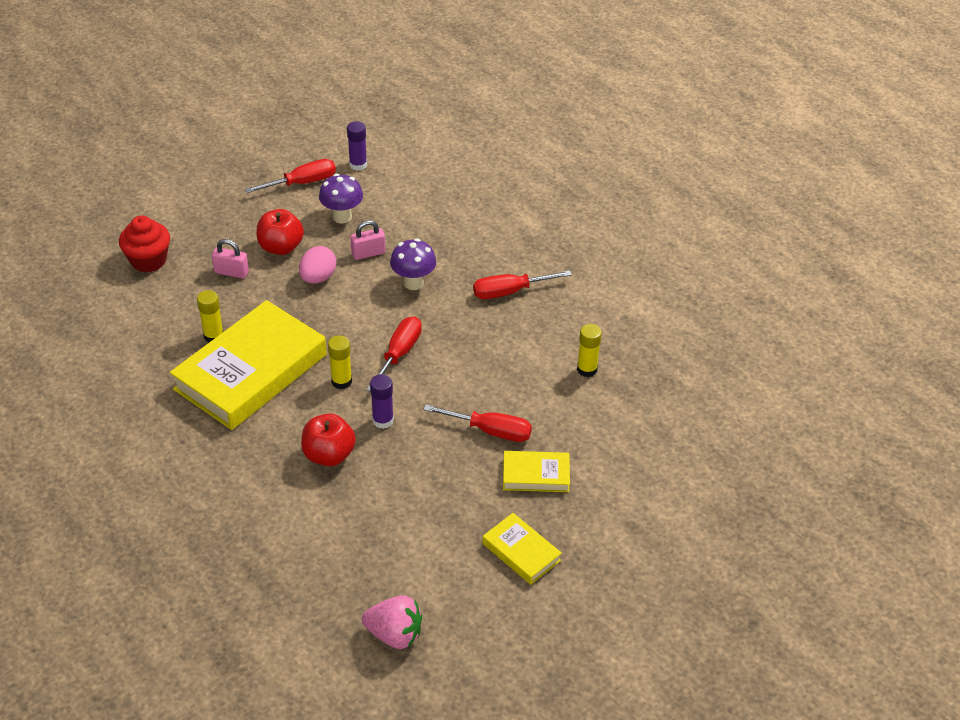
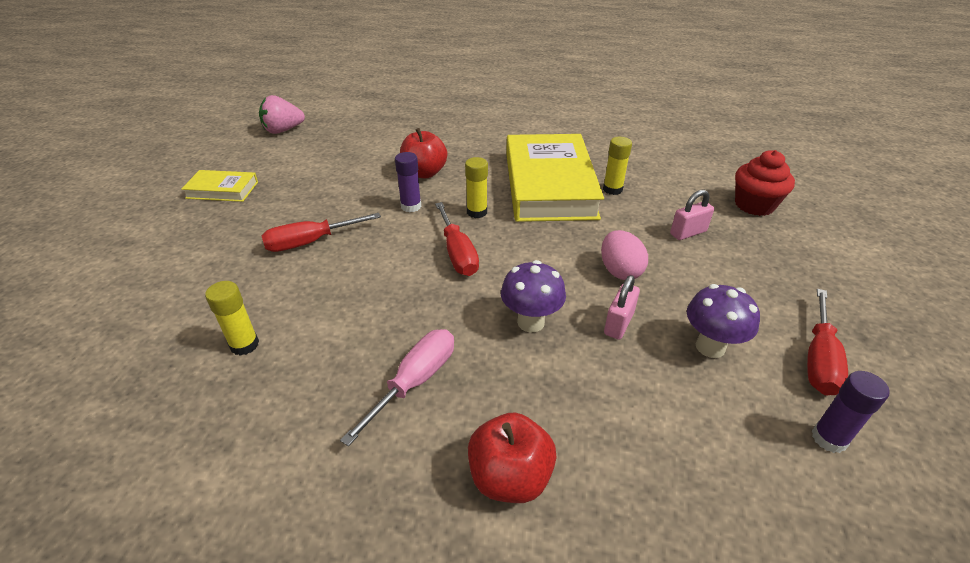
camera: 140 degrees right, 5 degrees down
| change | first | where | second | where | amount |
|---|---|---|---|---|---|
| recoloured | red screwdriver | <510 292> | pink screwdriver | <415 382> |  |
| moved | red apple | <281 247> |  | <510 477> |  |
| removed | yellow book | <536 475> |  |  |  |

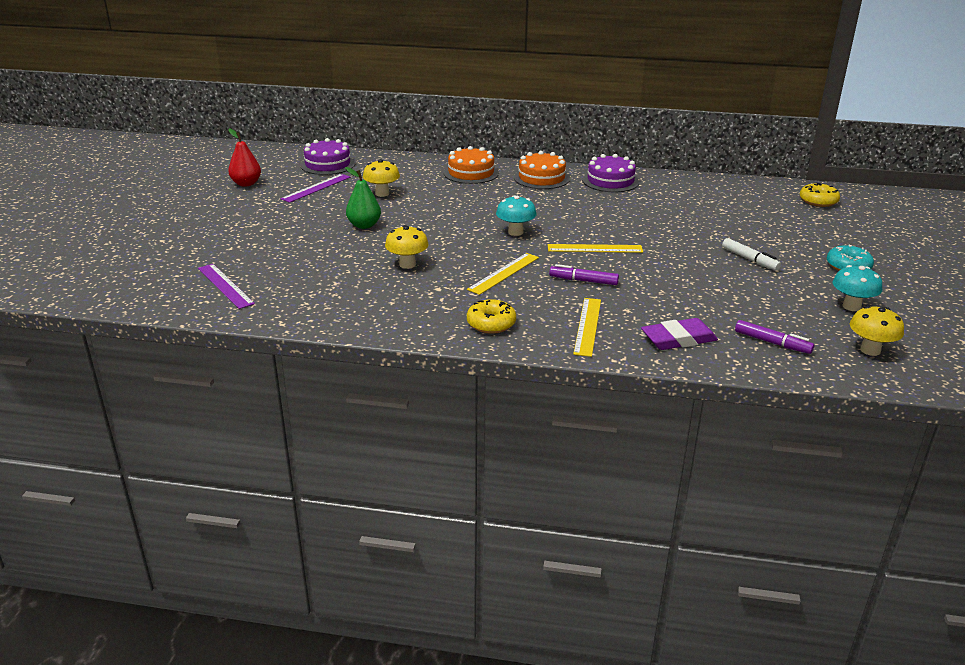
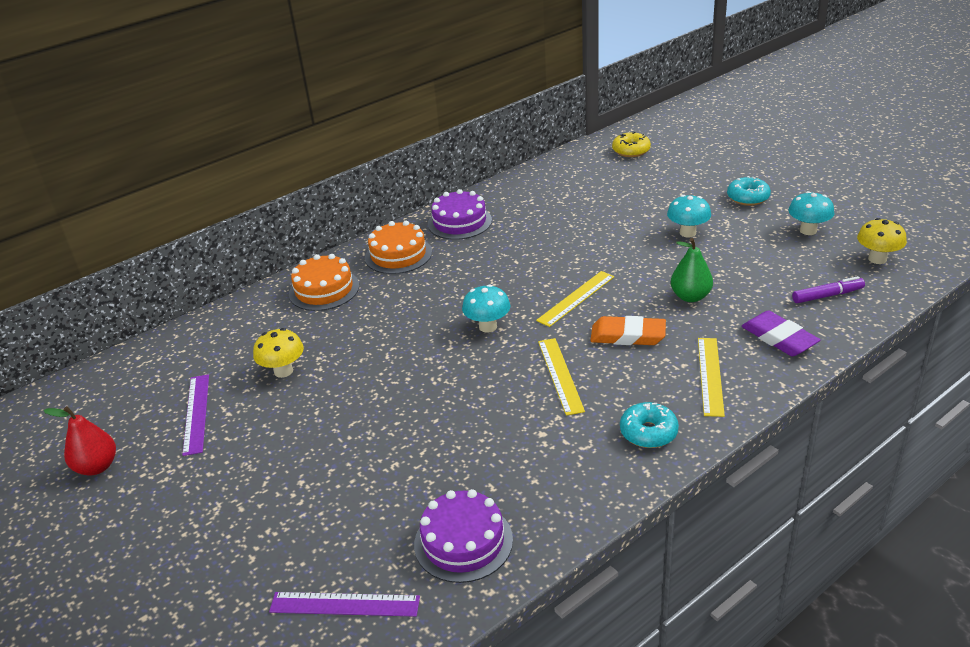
camera: 45 degrees left, 5 degrees up
| change | first | where | second | where | amount |
|---|---|---|---|---|---|
| moved | purple cake | <327 164> |  | <463 542> |  |
| replaced | purple marker | <583 281> | orange eraser | <628 336> |  |
| recoloured | yellow donut | <491 324> | turquoise donut | <648 432> |  |
| replaced | white marker | <750 259> | turquoise mushroom | <687 233> |  |
| moved | green pear | <364 225> |  | <690 296> |  |
| turned | yellow ruler | <588 326> |  | <710 375> | 45 degrees clockwise |
| turned | purple eraser | <678 339> |  | <779 338> | 60 degrees counterclockwise |
| removed | yellow mushroom | <407 264> |  |  |  |

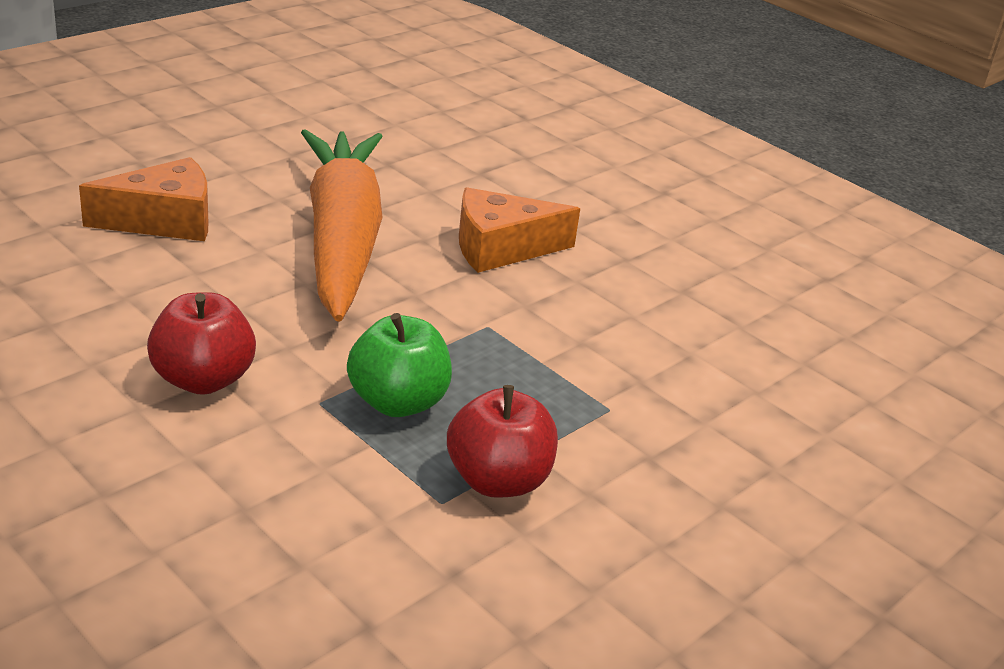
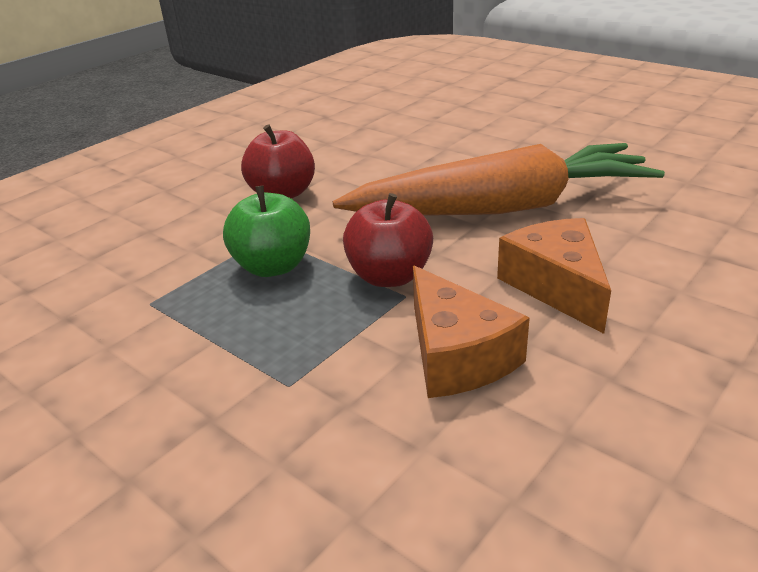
camera: 90 degrees right, 0 degrees up
| change | first | where | second | where | amount |
|---|---|---|---|---|---|
| moved | red apple | <498 480> |  | <389 276> |  |
| moved | orange cheese | <164 220> |  | <456 355> |  |

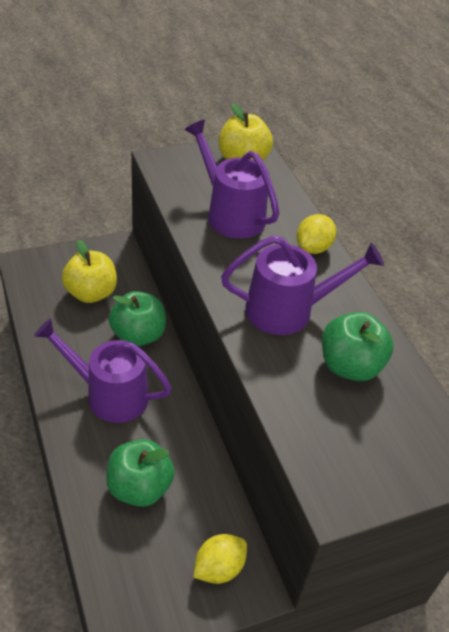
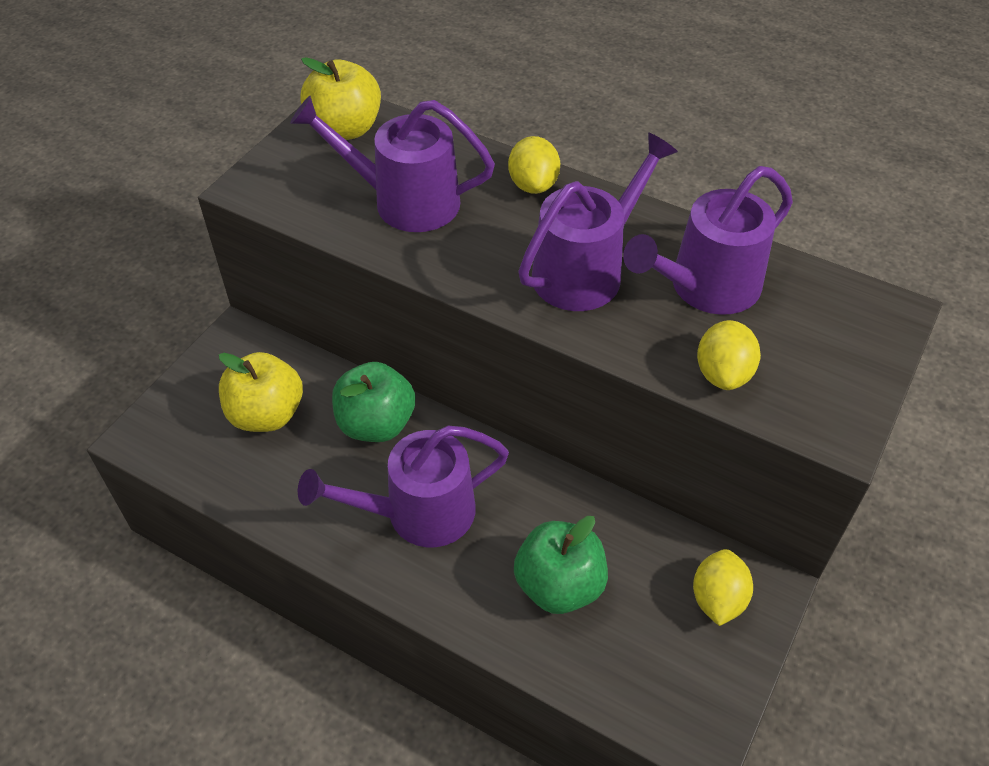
camera: 35 degrees left, 5 degrees up
| change | first | where | second | where | amount |
|---|---|---|---|---|---|
| replaced | green apple | <350 366> | purple watering can | <705 288> |  |
| added |  |  | yellow lemon | <723 373> |  |

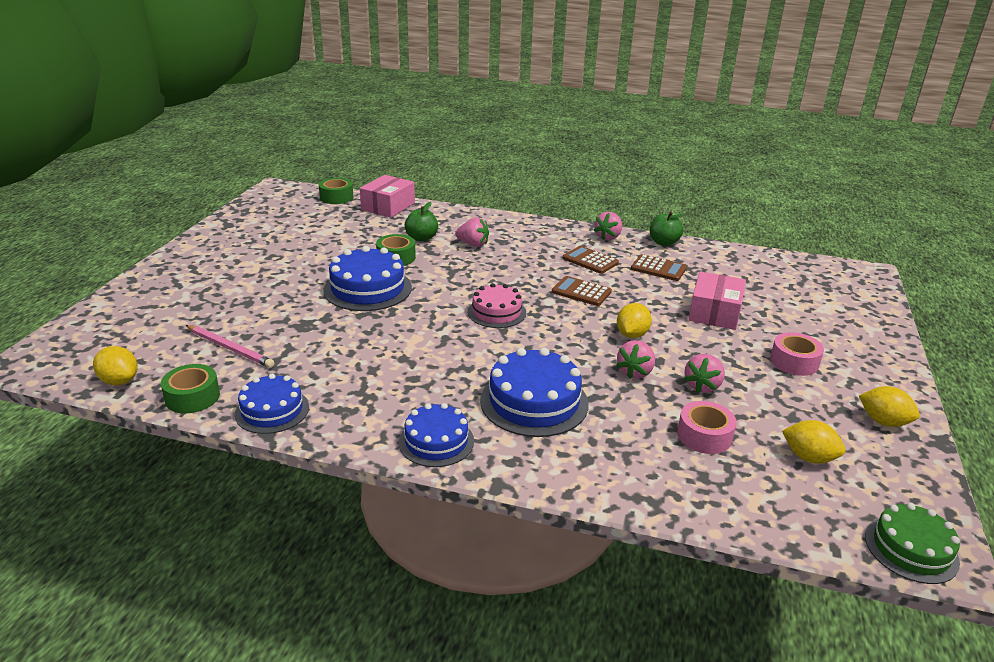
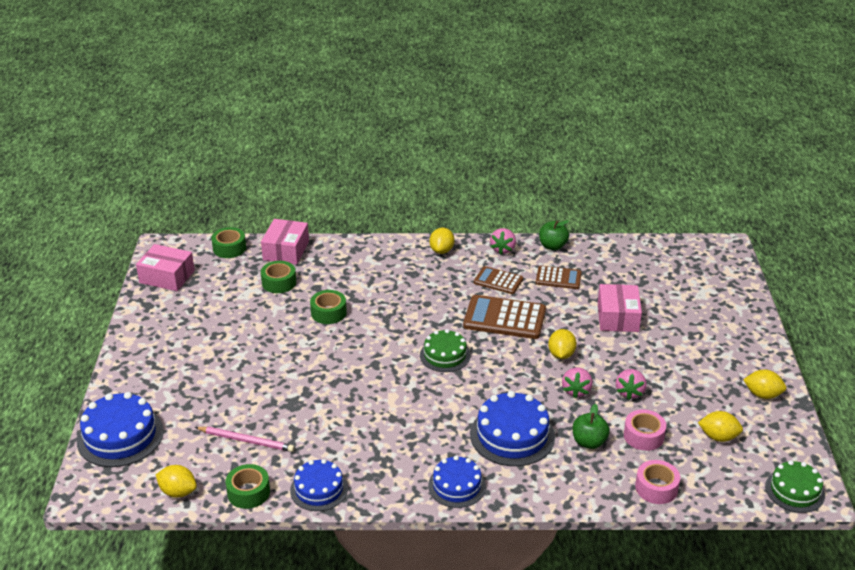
camera: 15 degrees left, 5 degrees up
| change | first | where | second | where | amount |
|---|---|---|---|---|---|
| moved | blue cake | <368 288> |  | <120 436> |  |
| added |  |  | pink box | <167 277> |  |
| added |  |  | green tape | <279 282> |  |
| recoloured | pink cake | <496 312> | green cake | <445 355> |  |
| added |  |  | yellow lemon | <441 250> |  |
| resized | brown calculator | <581 292> |  | <504 318> | x1.68 |
| moved | green apple | <421 238> |  | <589 442> |  |
| moved | pink tape | <794 362> |  | <656 488> |  |
| removed | pink strawberry | <473 244> |  |  |  |

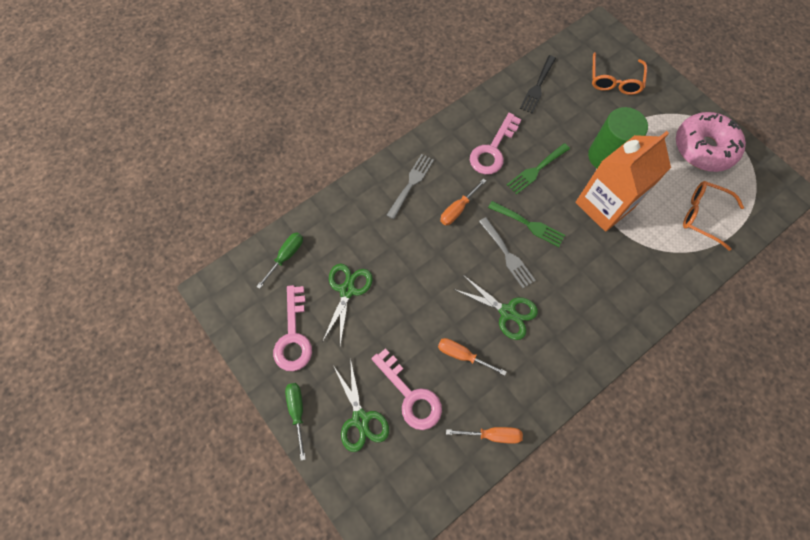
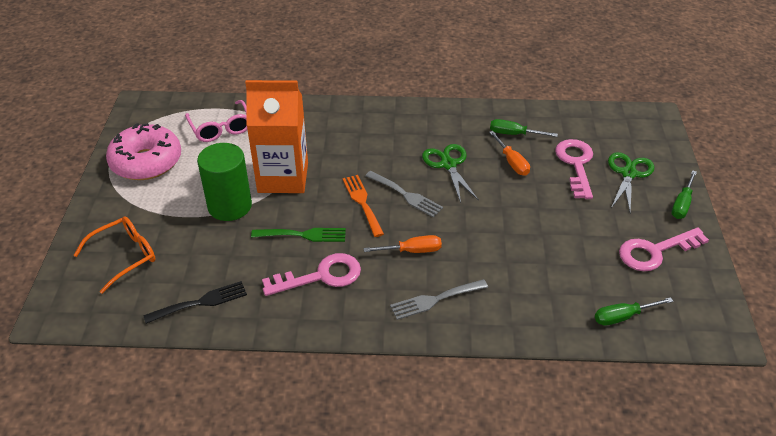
camera: 140 degrees left, 25 degrees down
| change | first | where | second | where | amount |
|---|---|---|---|---|---|
| recoloured | orange glasses | <703 215> | pink glasses | <221 128> |  |
| recoloured | green fork | <529 225> | orange fork | <362 202> |  |
| turned | grey fork | <507 255> |  | <406 195> | 120 degrees clockwise |
| added |  |  | green screwdriver | <513 134> |  |
| turned | pink key | <293 336> |  | <655 251> | 150 degrees counterclockwise |
| removed | green scissors | <347 290> |  |  |  |
| removed | orange screwdriver | <493 435> |  |  |  |

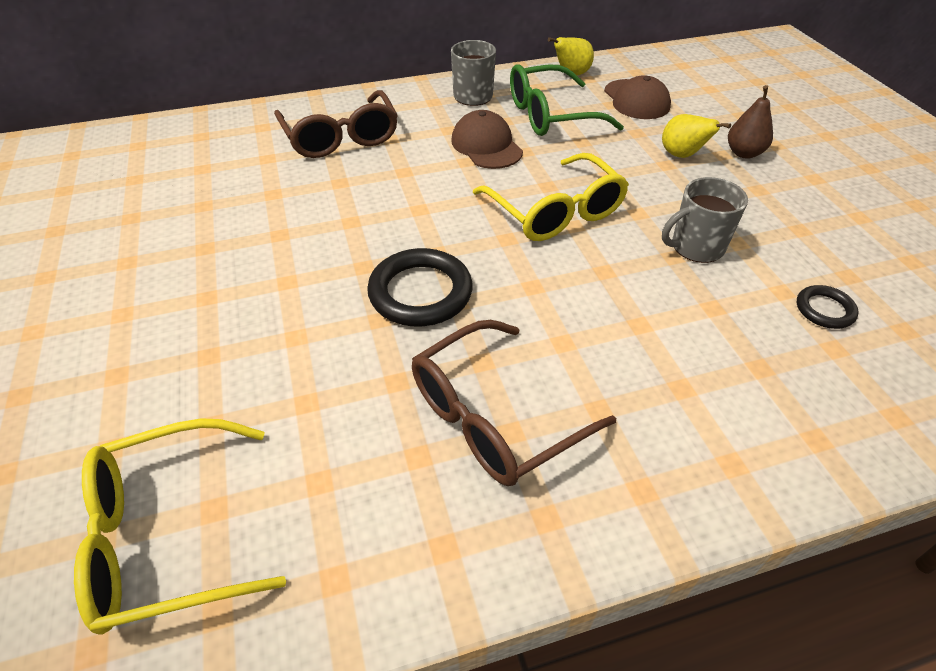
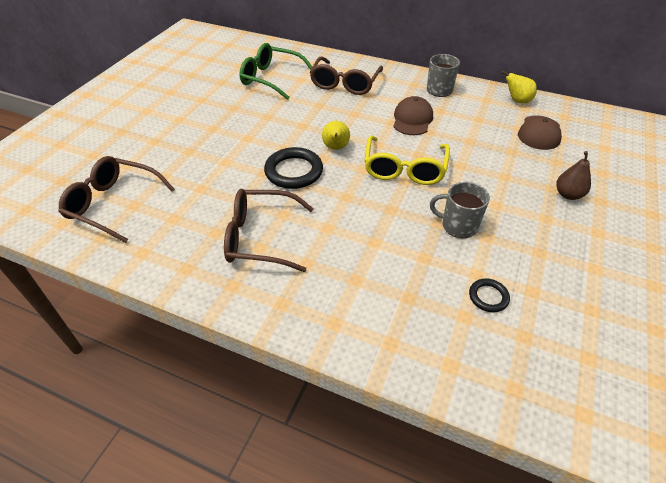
camera: 40 degrees right, 0 degrees up
| change | first | where | second | where | amount |
|---|---|---|---|---|---|
| recoloured | yellow glasses | <170 535> | brown glasses | <114 204> |  |
| moved | green glasses | <551 115> |  | <271 78> |  |
| moved | yellow pear | <682 155> |  | <335 148> |  |

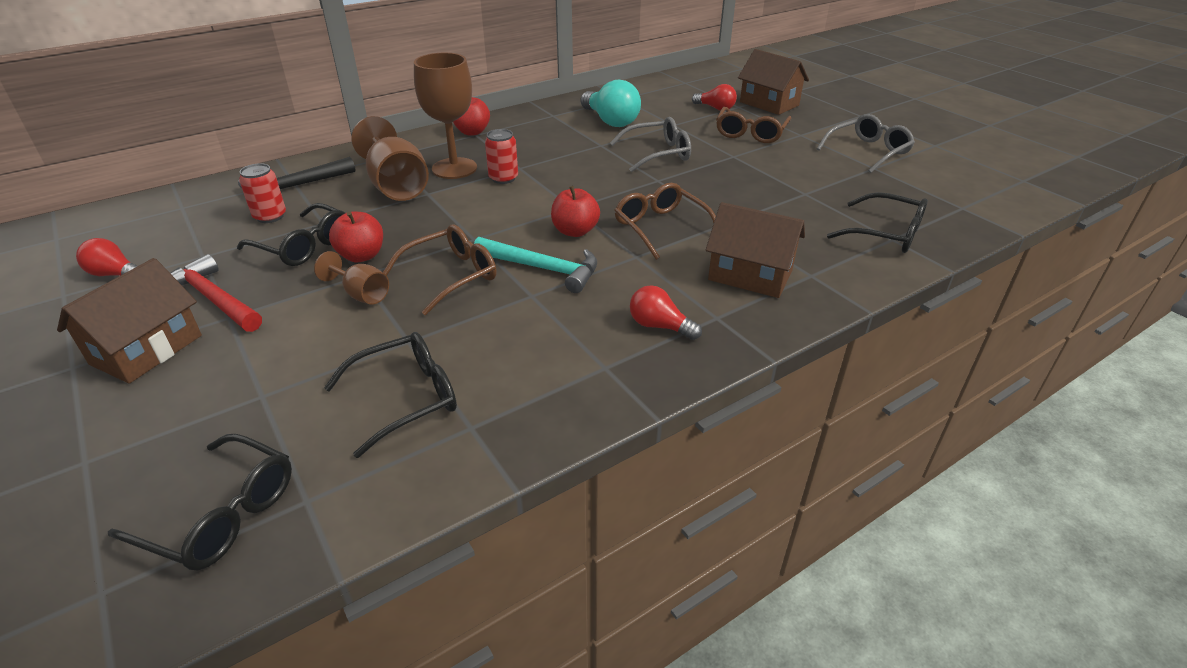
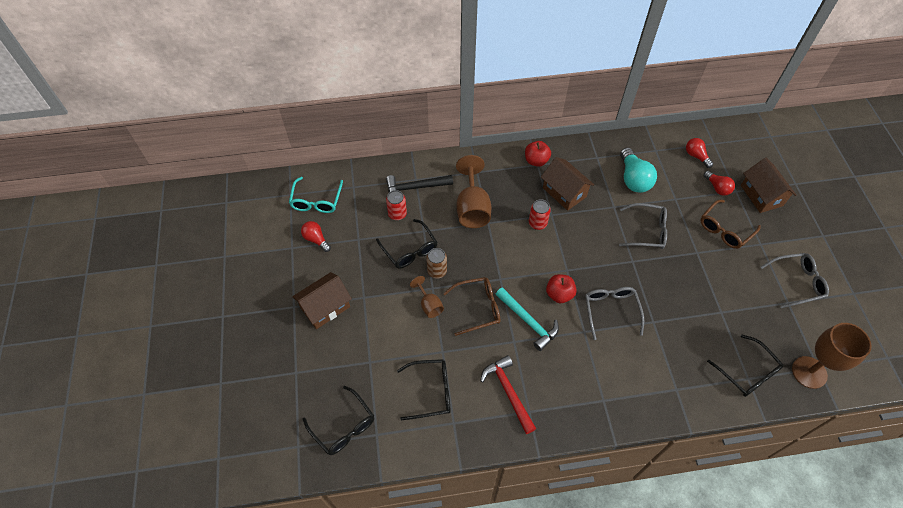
camera: 25 degrees right, 20 degrees up
| change | first | where | second | where | amount |
|---|---|---|---|---|---|
| added |  |  | turquoise glasses | <316 201> |  |
| replaced | red apple | <361 256> | brown can | <437 271> |  |
| moved | red hammer | <213 299> |  | <508 392> |  |
| moved | brown house | <750 275> |  | <564 192> |  |
| recoloured | brown glasses | <660 227> | grey glasses | <611 310> |  |
| moved | red light bulb | <659 326> |  | <696 156> |  |
| moved | brown goblet | <454 168> |  | <809 372> |  |

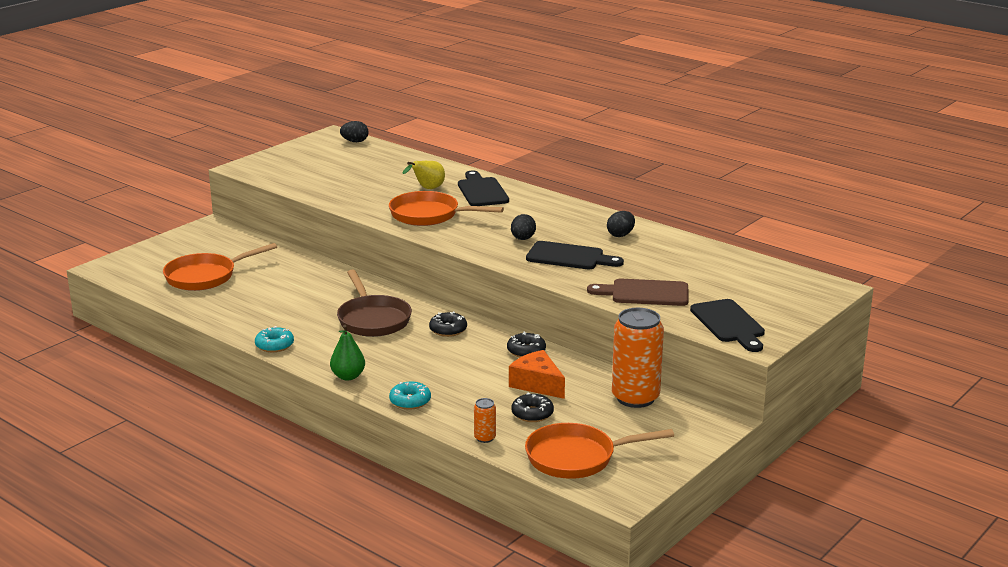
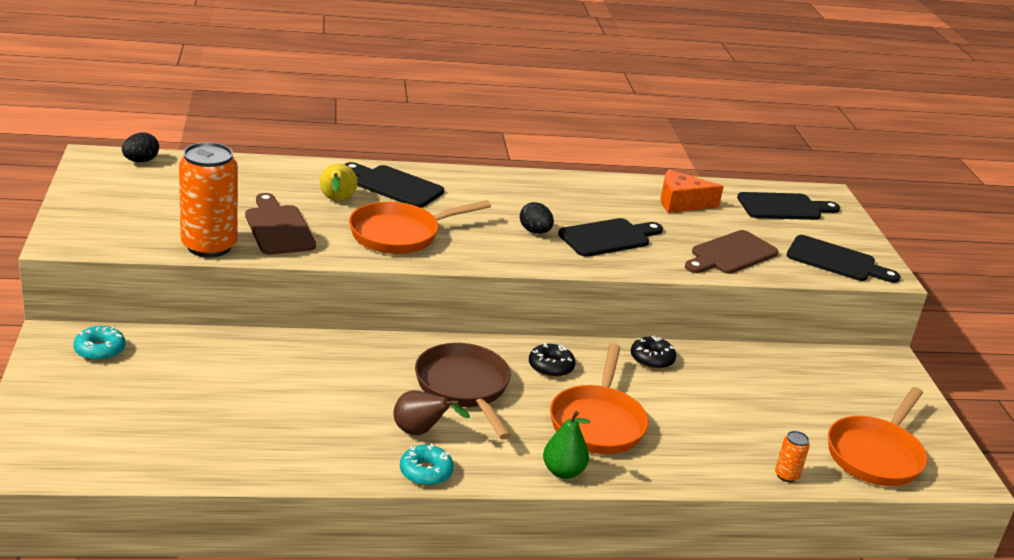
camera: 50 degrees left, 5 degrees up
| change | first | where | second | where | amount |
|---|---|---|---|---|---|
| moved | turquoise donut | <410 401> |  | <100 350> |  |
| moved | orange can | <635 398> |  | <209 246> |  |
| added |  |  | brown cutting board | <278 228> |  |
| added |  |  | brown pear | <420 432> |  |
| turned | brown pan | <373 319> |  | <464 388> | 135 degrees counterclockwise |
| moved | orange pan | <205 277> |  | <598 422> |  |
| moved | orange cheese | <537 384> |  | <681 203> |  |
| added |  |  | black cutting board | <783 207> |  |
| removed | black donut | <532 414> |  |  |  |
| removed | black egg | <620 235> |  |  |  |

